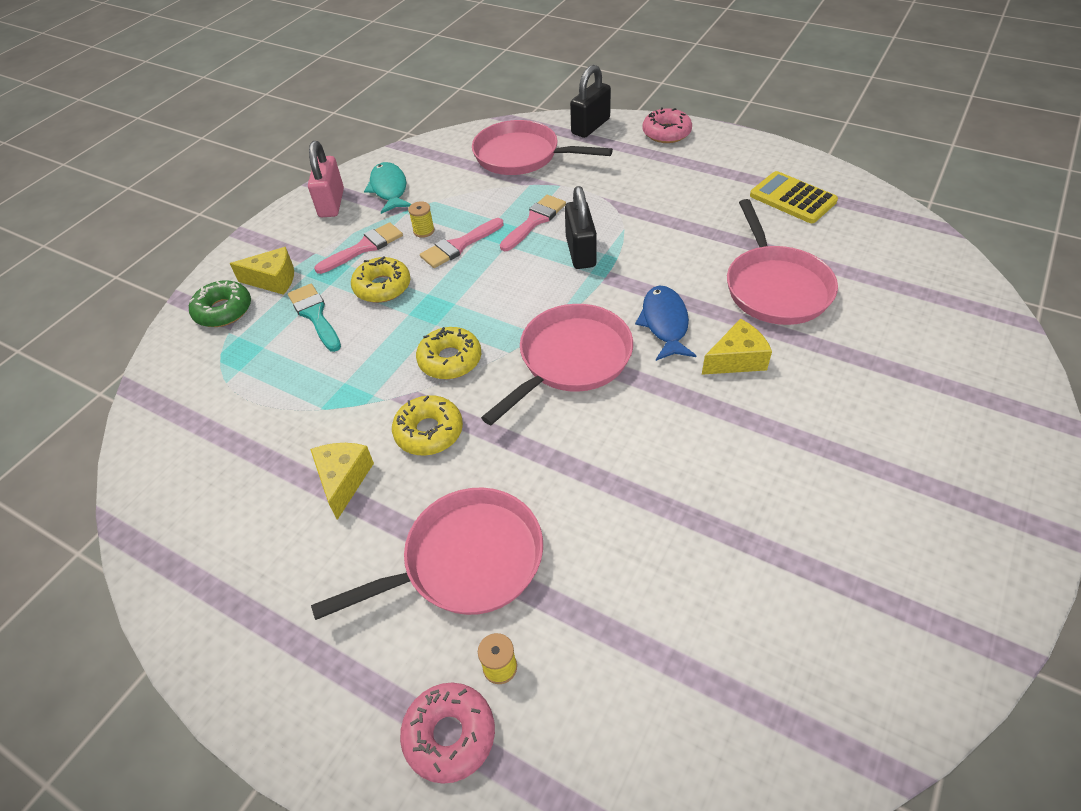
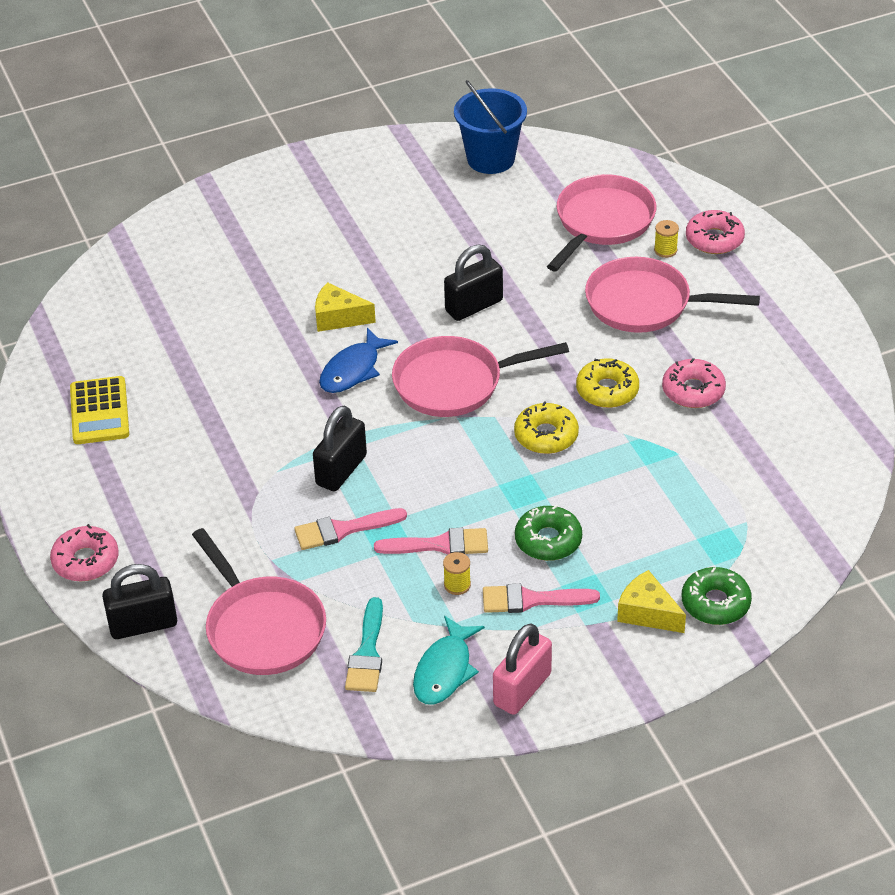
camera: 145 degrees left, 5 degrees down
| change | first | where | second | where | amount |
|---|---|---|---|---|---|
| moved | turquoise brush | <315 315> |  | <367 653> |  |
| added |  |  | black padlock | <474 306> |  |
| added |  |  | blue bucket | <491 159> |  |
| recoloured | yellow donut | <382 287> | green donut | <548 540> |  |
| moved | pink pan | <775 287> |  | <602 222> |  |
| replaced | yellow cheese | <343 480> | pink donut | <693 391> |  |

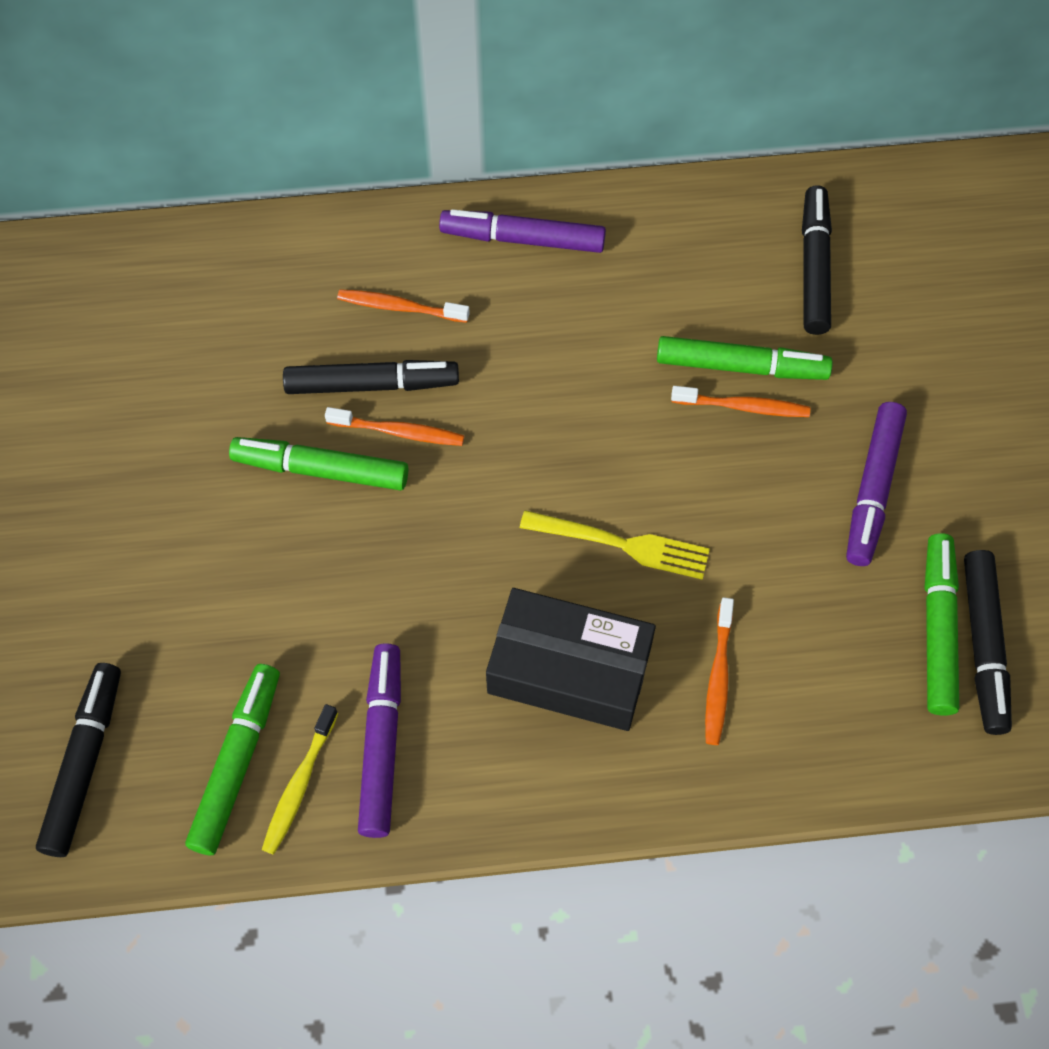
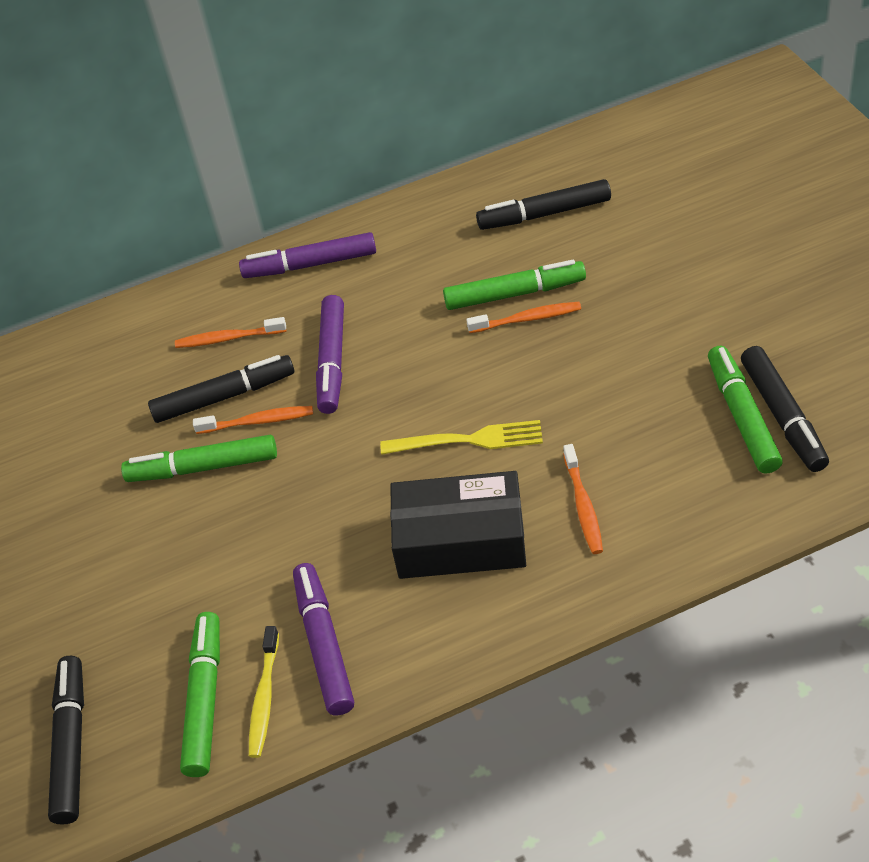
camera: 10 degrees left, 15 degrees down
| change | first | where | second | where | amount |
|---|---|---|---|---|---|
| moved | purple marker | <872 489> |  | <332 361> |  |
| turned | black marker | <814 267> |  | <544 214> | 90 degrees counterclockwise |

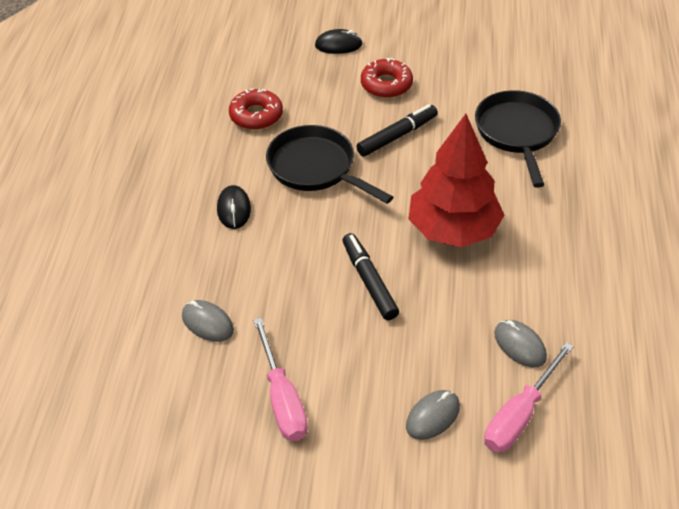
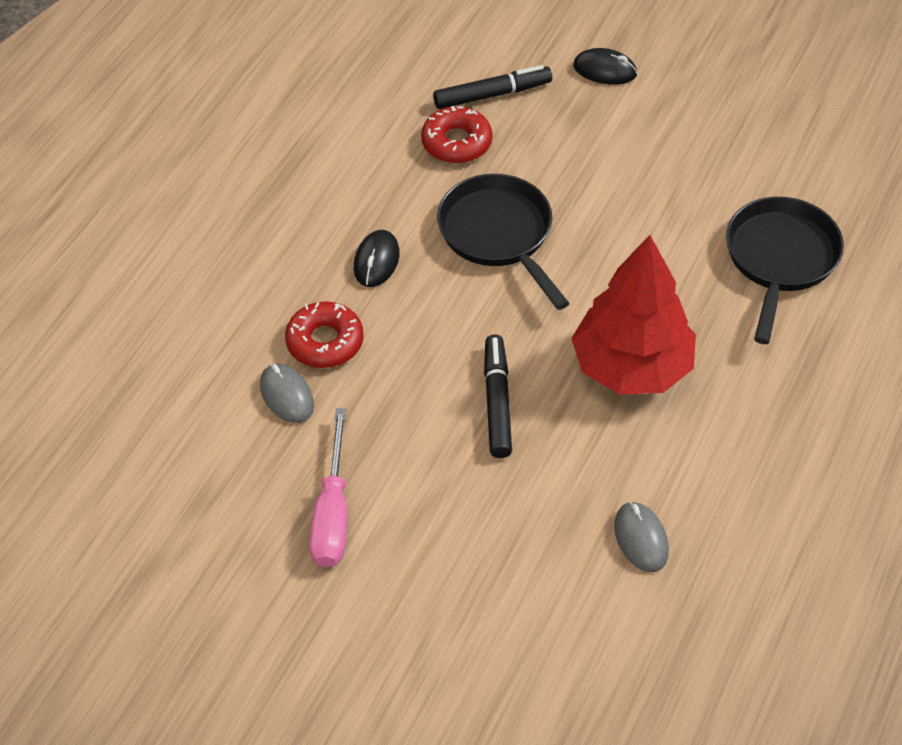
camera: 20 degrees right, 5 degrees up
| change | first | where | second | where | amount |
|---|---|---|---|---|---|
| moved | red donut | <386 84> |  | <325 342> |  |
| moved | black marker | <397 136> |  | <492 94> |  |
| removed | grey mouse | <432 416> |  |  |  |
| removed | pink screwdriver | <519 415> |  |  |  |

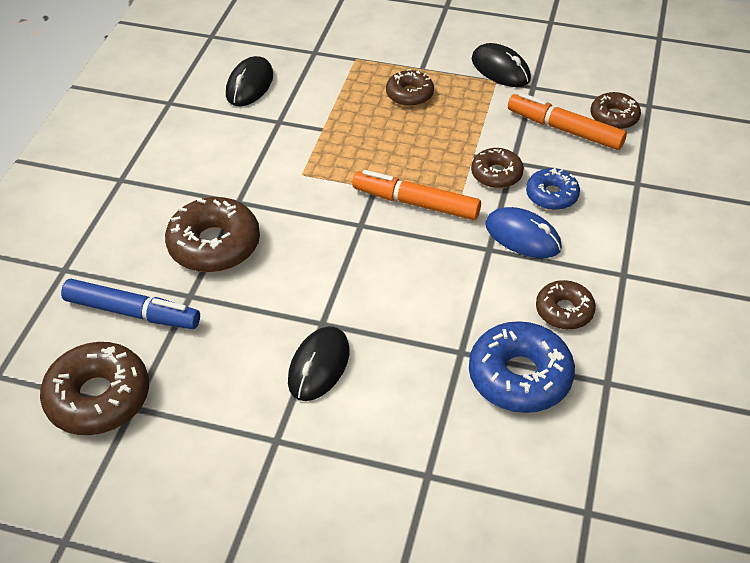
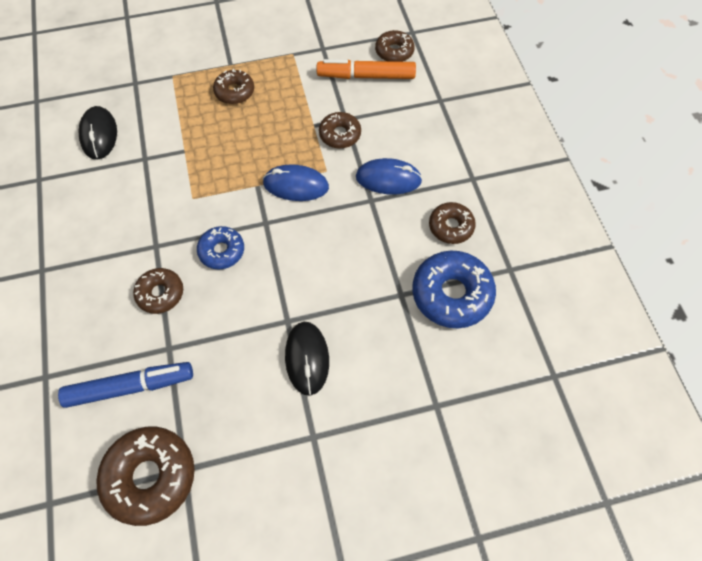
camera: 30 degrees left, 15 degrees up
| change | first | where | second | where | amount |
|---|---|---|---|---|---|
| resized | brown donut | <214 245> |  | <160 294> | x0.59 |
| moved | blue donut | <551 195> |  | <222 251> |  |
| replaced | orange marker | <416 203> | blue mouse | <296 185> |  |
| removed | black mouse | <500 69> |  |  |  |

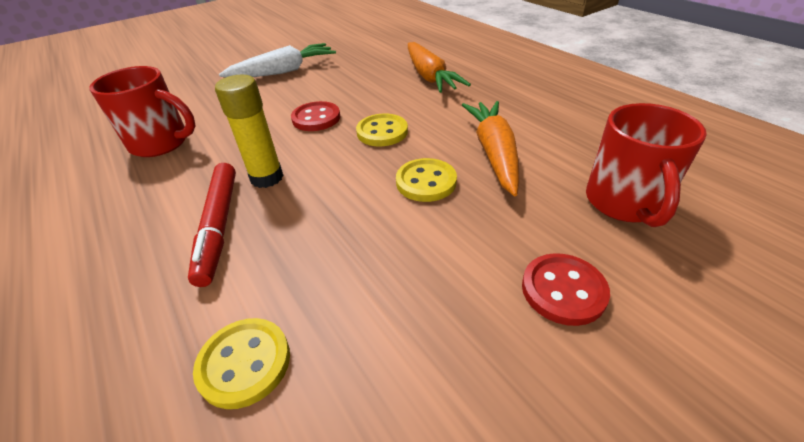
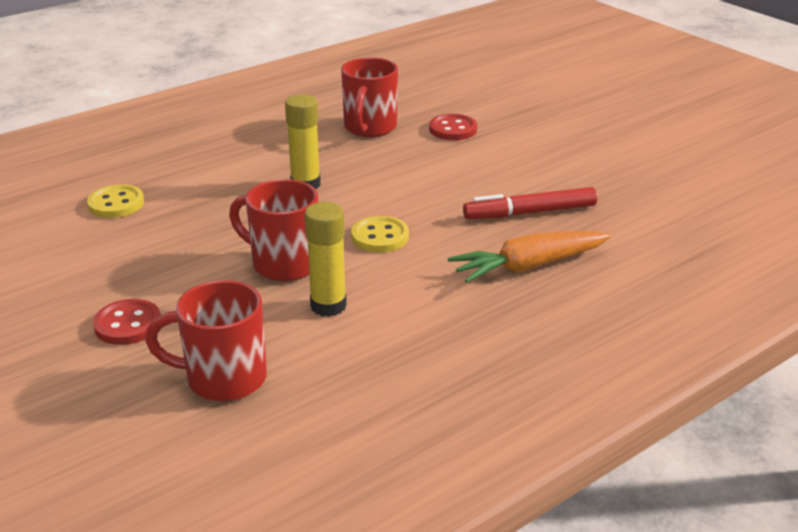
camera: 85 degrees right, 10 degrees down
| change | first | where | second | where | amount |
|---|---|---|---|---|---|
| replaced | yellow button | <426 182> | red mug | <283 264> |  |
| replaced | orange carrot | <494 153> | yellow glue stick | <328 306> |  |
| moved | red button | <316 118> |  | <453 129> |  |
| moved | red marker | <218 226> |  | <530 213> |  |
| removed | white carrot | <283 71> |  |  |  |

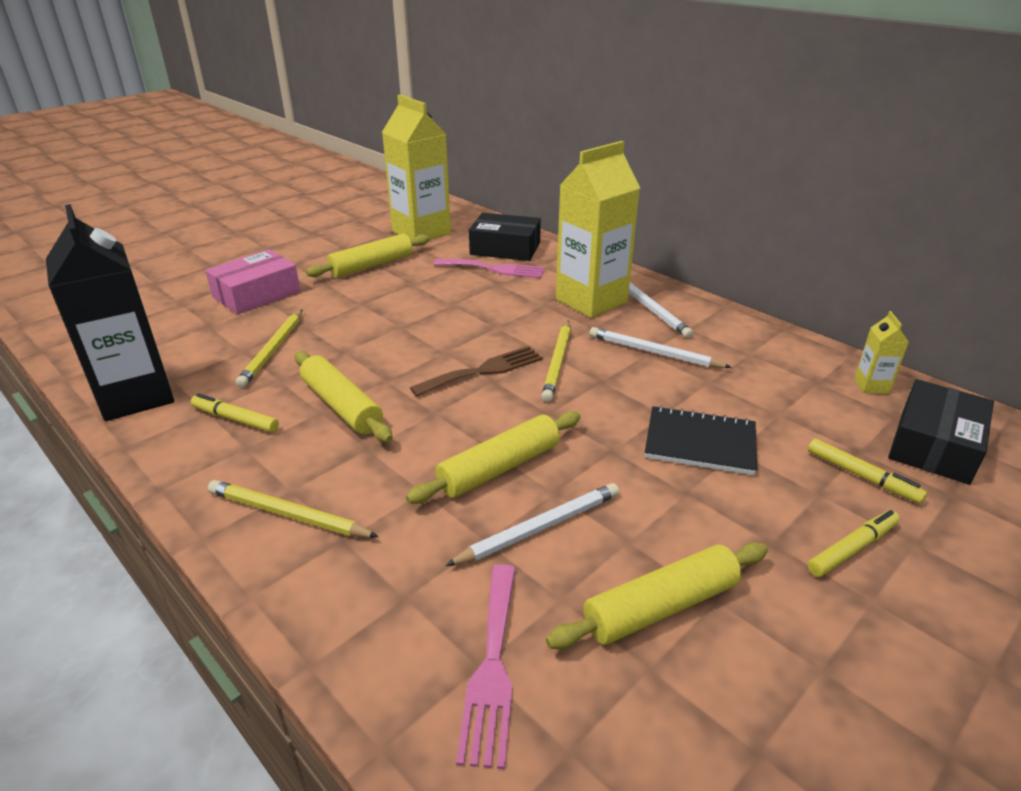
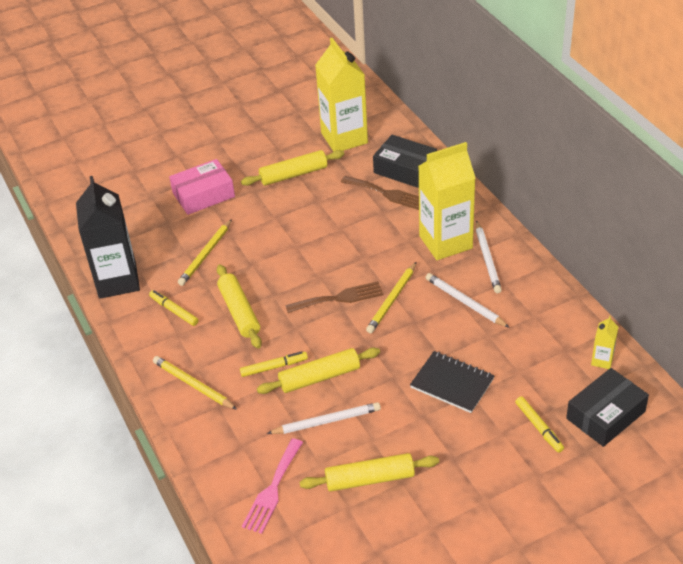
camera: 20 degrees right, 10 degrees up
| change | first | where | second | where | amount |
|---|---|---|---|---|---|
| moved | yellow marker | <852 549> |  | <274 367> |  |
| recoloured | pink fork | <494 269> | brown fork | <386 193> |  |

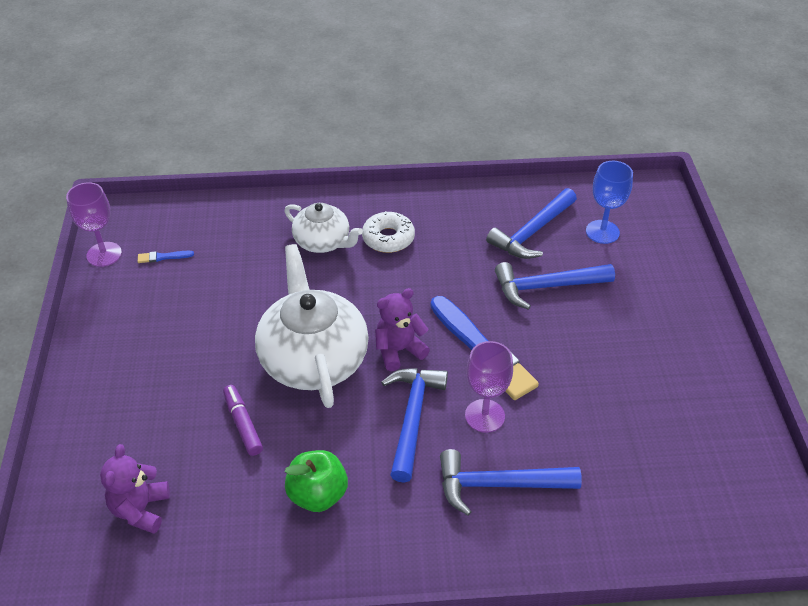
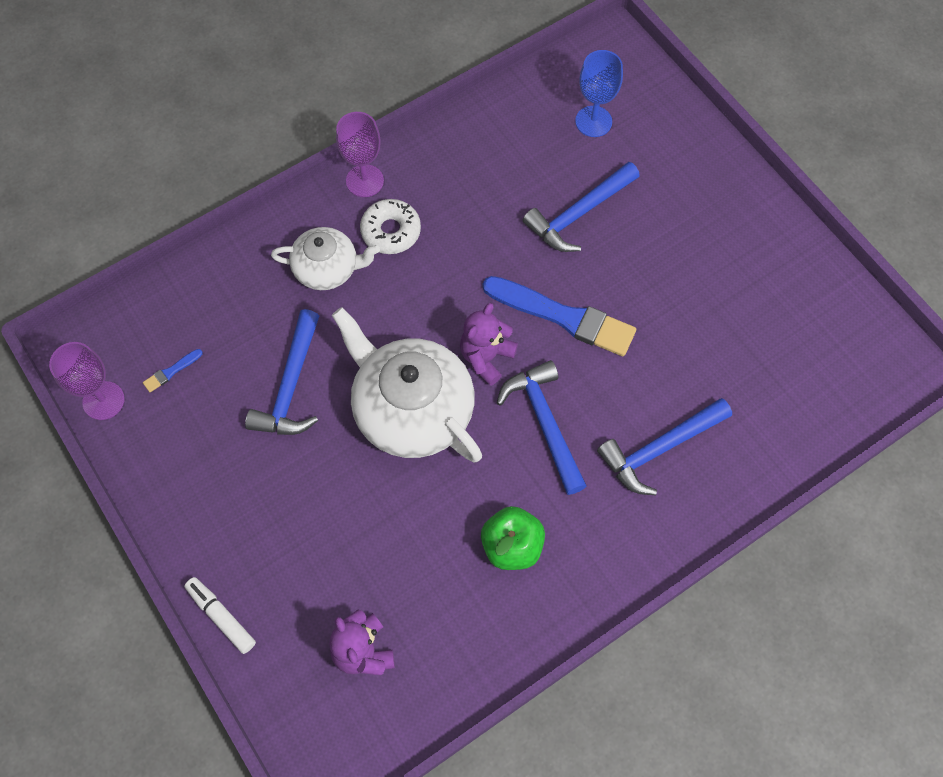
camera: 30 degrees left, 20 degrees up
| change | first | where | second | where | amount |
|---|---|---|---|---|---|
| added |  |  | white marker | <221 616> |  |
| moved | blue hammer | <532 232> |  | <291 386> |  |
| moved | purple goblet | <484 416> |  | <364 181> |  |
| removed | purple marker | <243 424> |  |  |  |

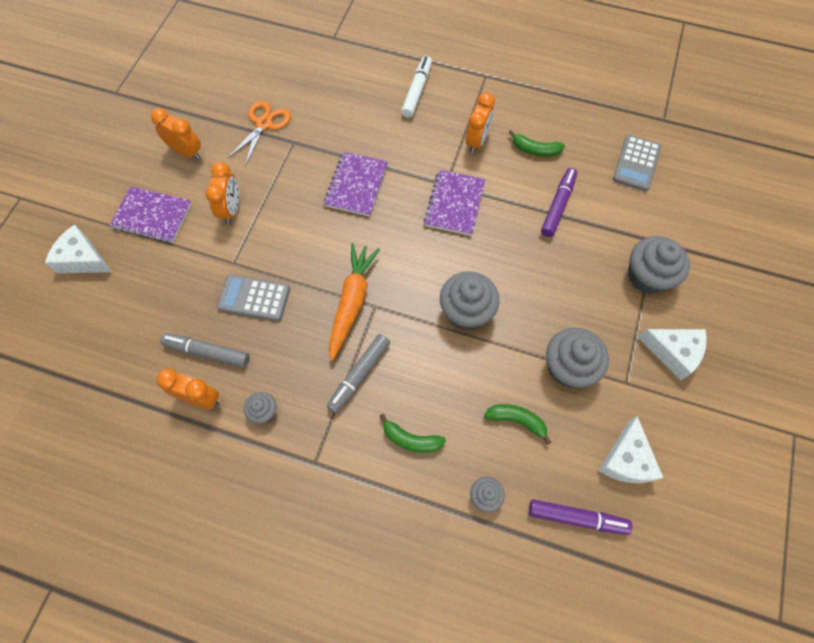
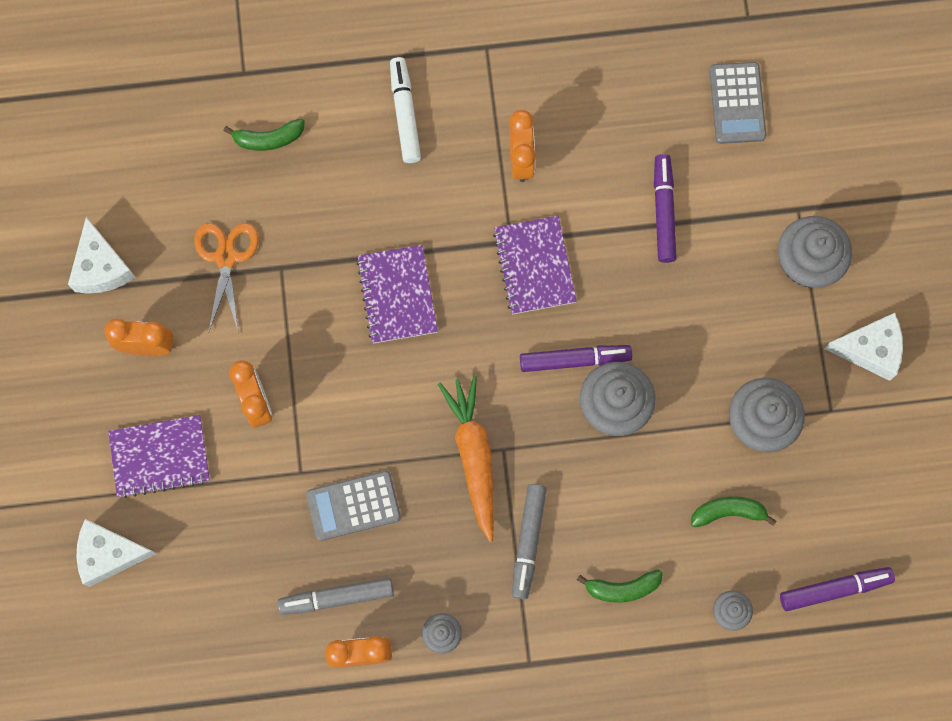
camera: 25 degrees left, 10 degrees up
| change | first | where | second | where | amount |
|---|---|---|---|---|---|
| moved | white cheese | <626 460> |  | <101 267> |  |
| moved | green banana | <535 150> |  | <268 139> |  |
| added |  |  | purple marker | <574 360> |  |

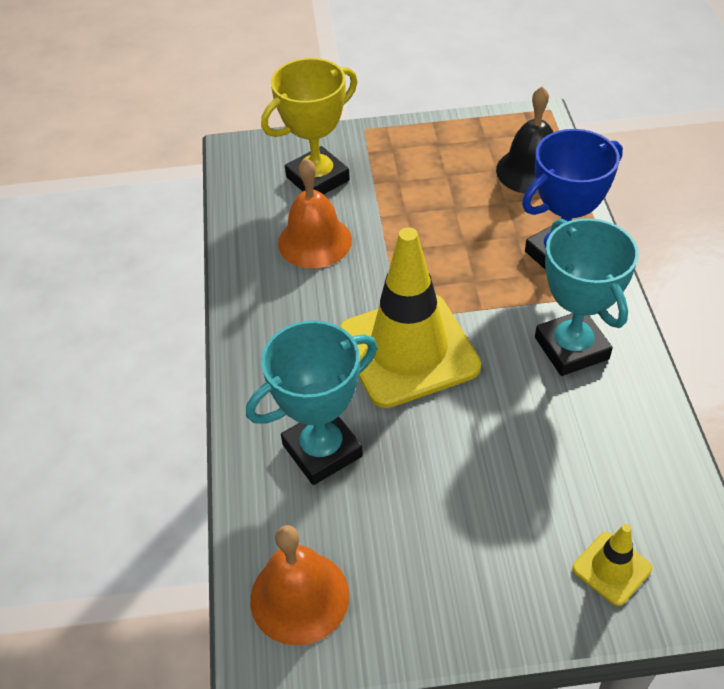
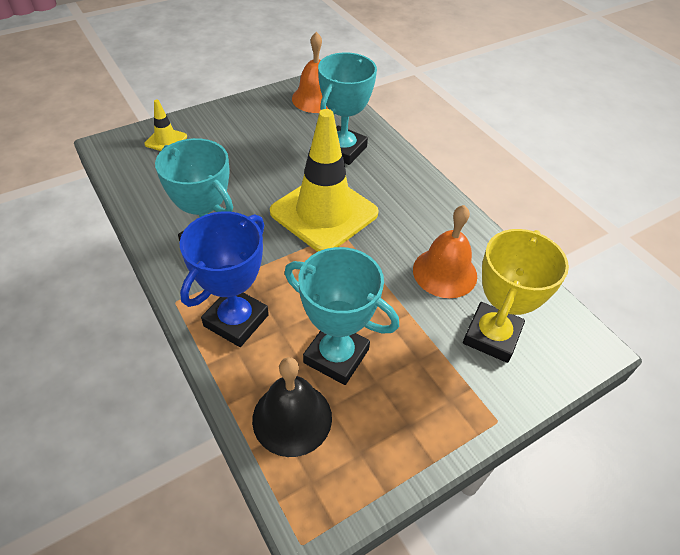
camera: 150 degrees right, 0 degrees up
| change | first | where | second | where | amount |
|---|---|---|---|---|---|
| added |  |  | turquoise trophy | <336 356> |  |

